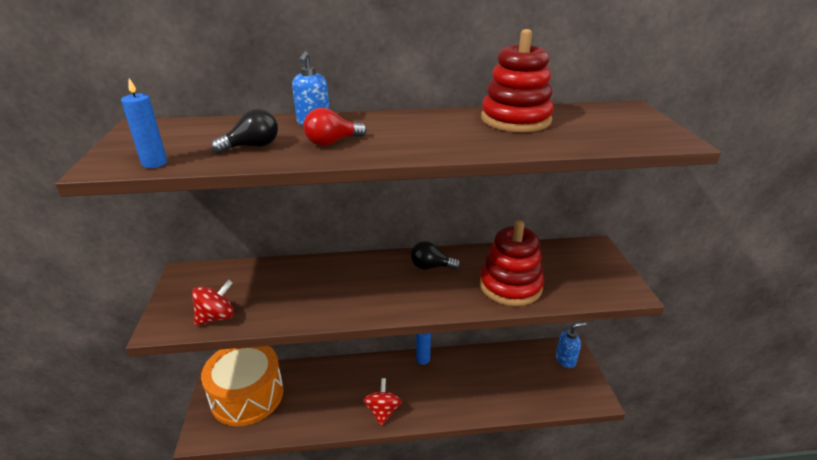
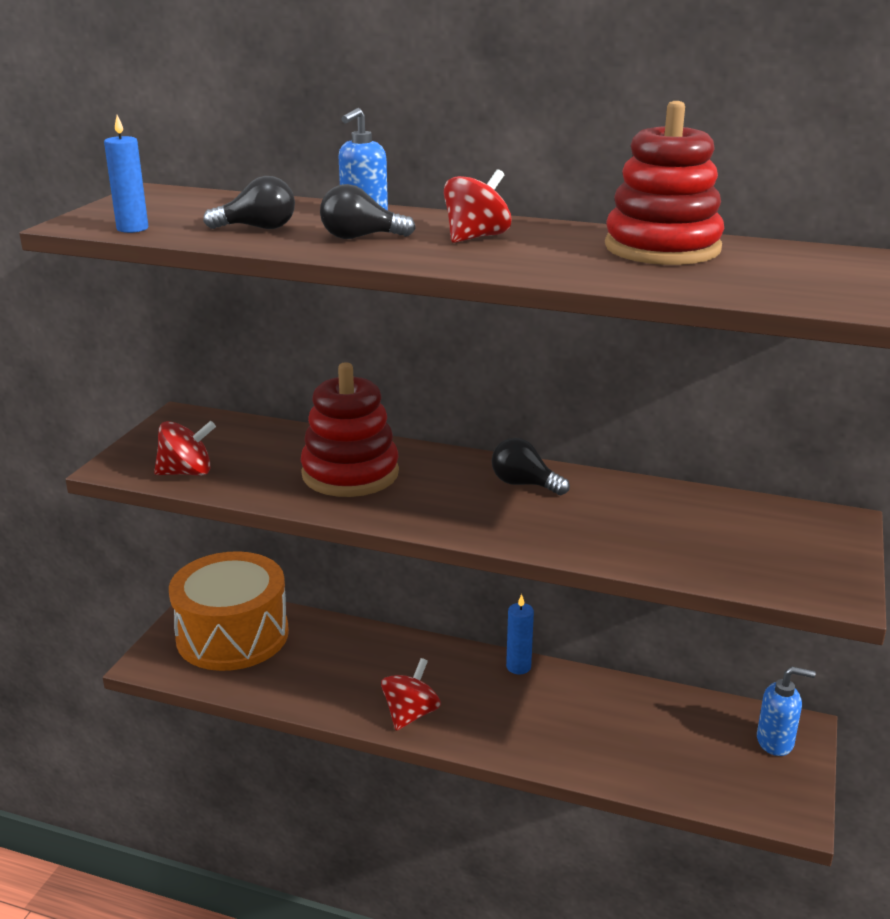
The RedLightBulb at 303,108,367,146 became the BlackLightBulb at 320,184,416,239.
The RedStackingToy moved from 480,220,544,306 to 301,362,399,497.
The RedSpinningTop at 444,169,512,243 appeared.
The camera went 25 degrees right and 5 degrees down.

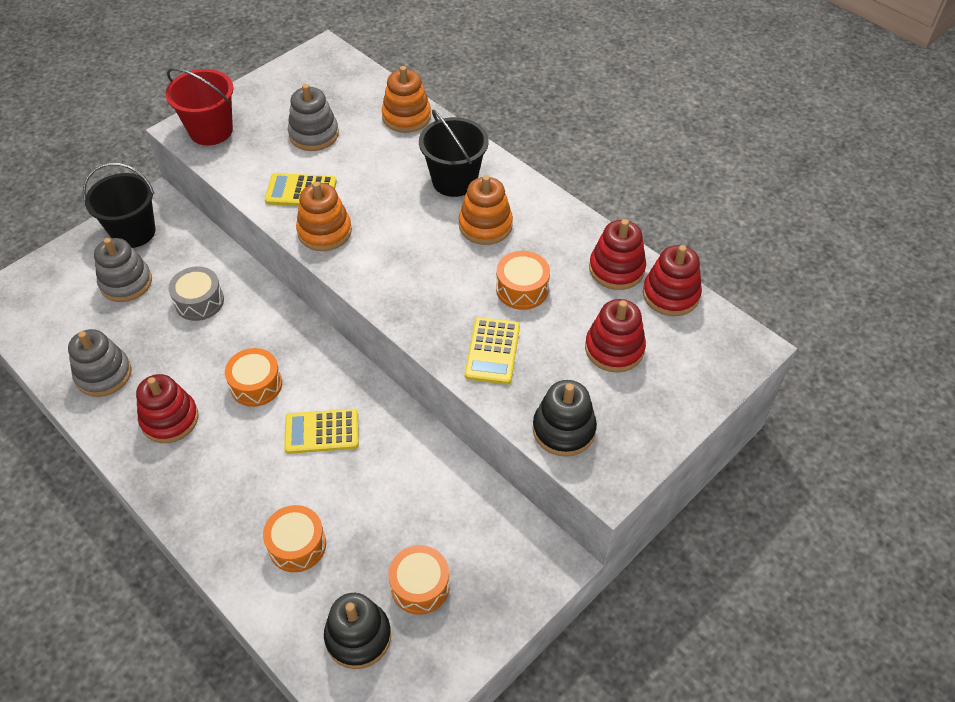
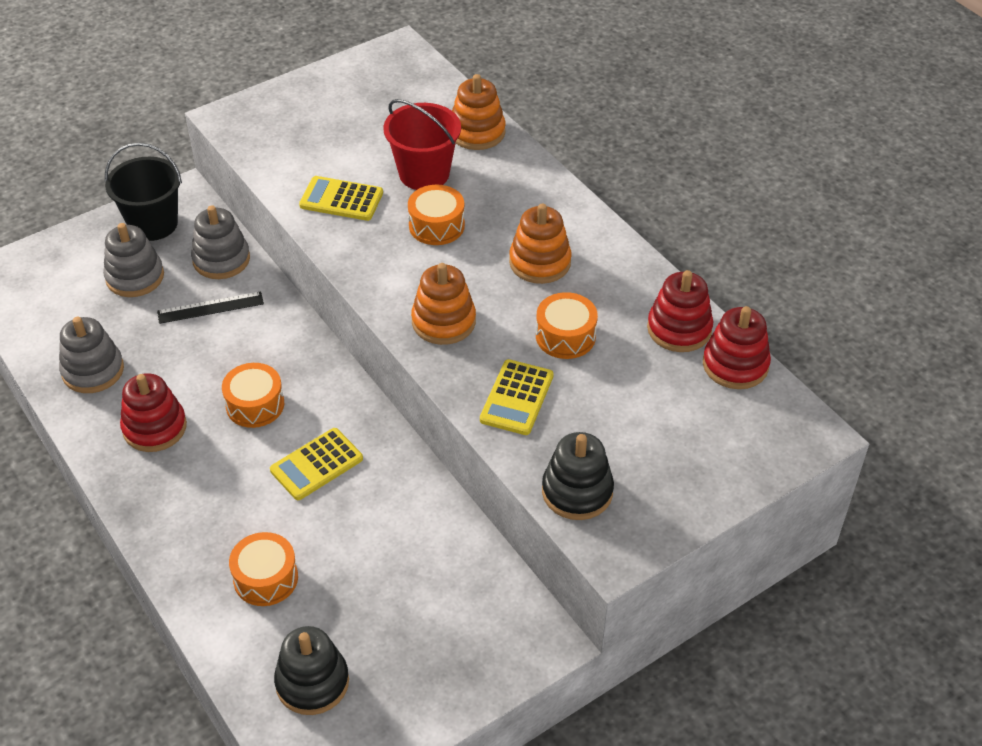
The RedBucket moved from 166,68,234,145 to 384,99,461,190.
The GreyDrum at 168,266,224,321 was replaced by the BlackRuler at 157,291,264,324.
The YellowCalculator at 284,409,359,454 turned 45 degrees counterclockwise.
The GreyStackingToy moved from 288,84,339,151 to 191,205,250,279.
The OrangeStackingToy moved from 296,181,352,251 to 411,263,476,345.
The OrangeDrum moved from 388,545,450,615 to 408,185,465,245.
The BlackBucket at 419,110,489,197 disappeared.
The RedStackingToy at 585,299,646,372 disappeared.
The camera went 10 degrees right and 5 degrees down.

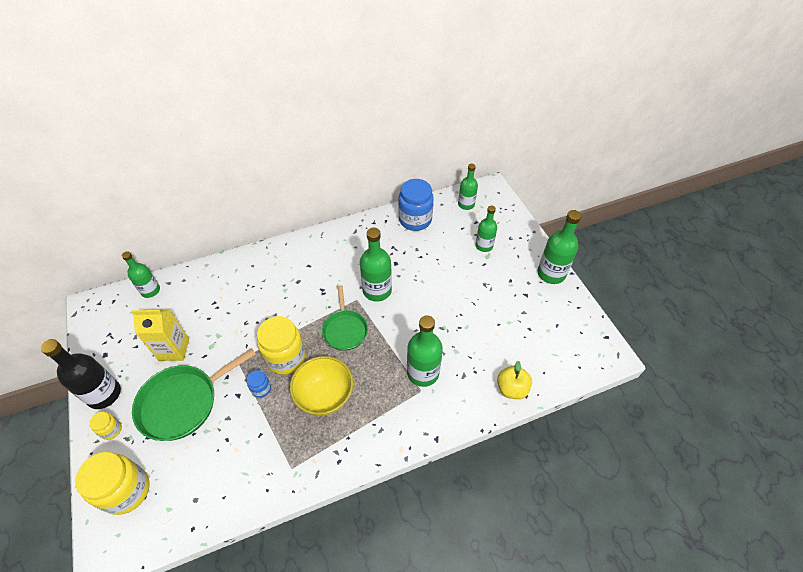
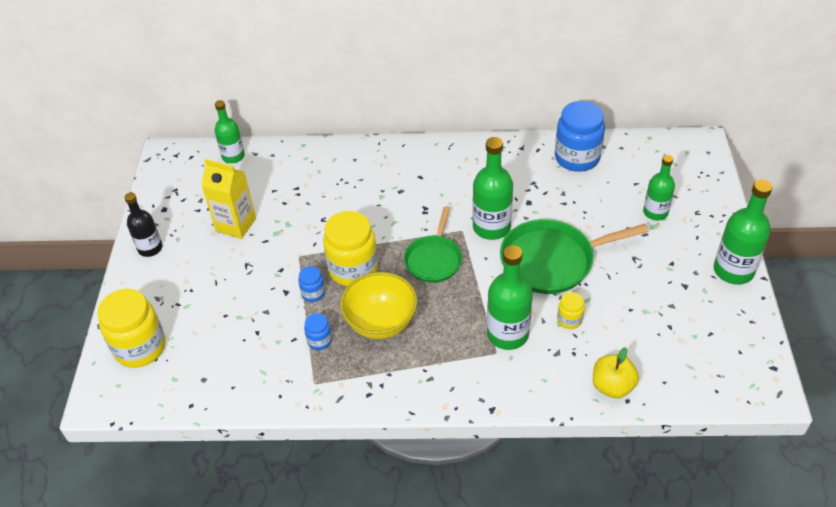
The BlackBottle at 41,339,121,409 changed to 0.65 times the size.
The YellowJar moved from 89,412,122,440 to 557,292,585,329.
The GreenPan moved from 132,348,256,441 to 500,219,648,294.
The GreenBottle at 458,164,478,210 disappeared.
The BlueJar at 304,313,332,350 appeared.
The camera went 25 degrees right and 5 degrees down.

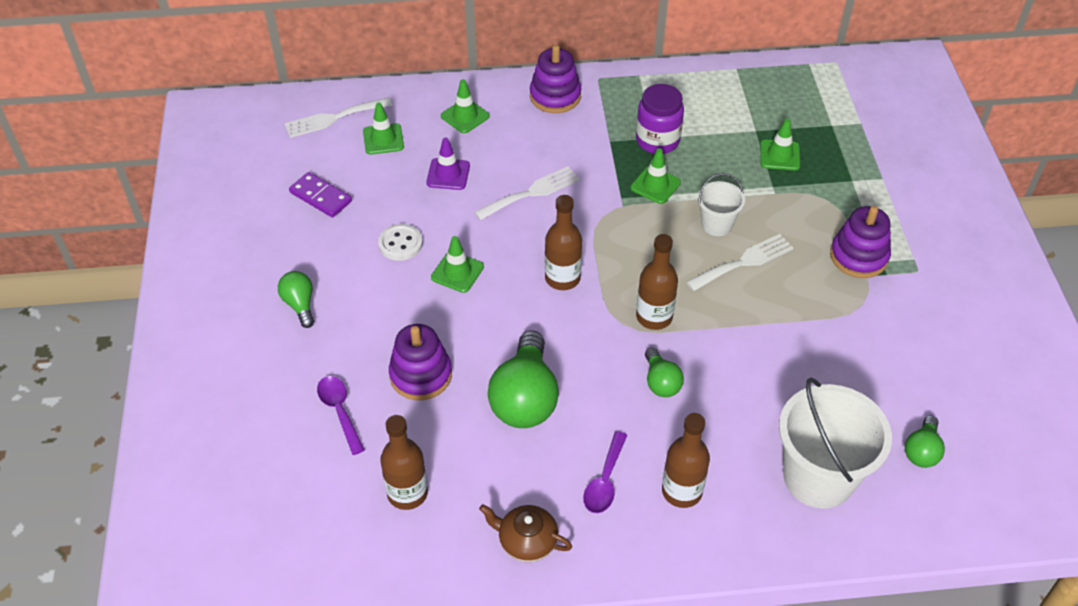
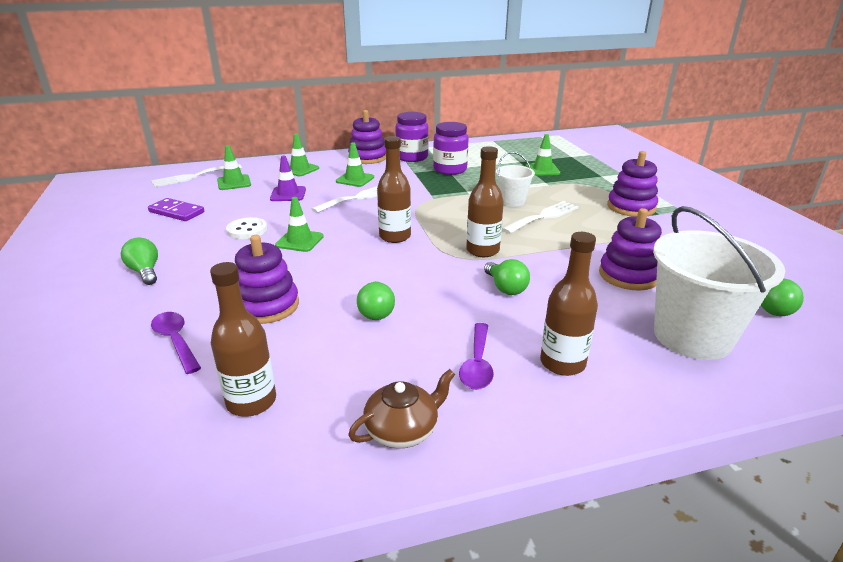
The BrownTeapot at 479,504,572,562 turned 135 degrees clockwise.
The GreenLightBulb at 488,330,559,428 changed to 0.53 times the size.
The GreenTrafficCone moved from 631,148,681,204 to 336,143,374,187.
The PurpleJar at 395,112,429,162 appeared.
The PurpleStackingToy at 599,208,662,291 appeared.
The camera went 10 degrees left and 20 degrees down.

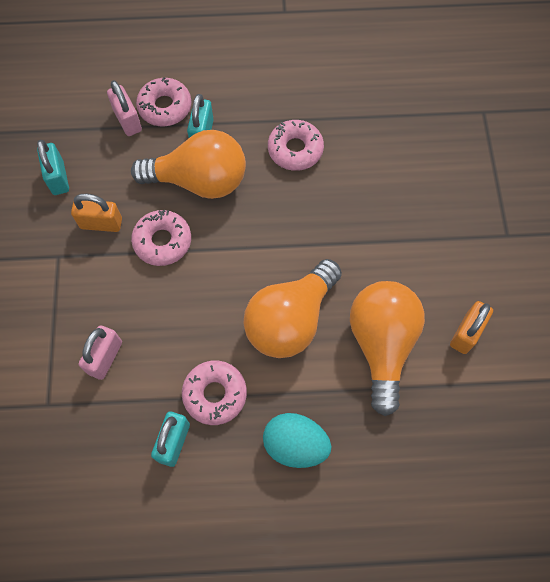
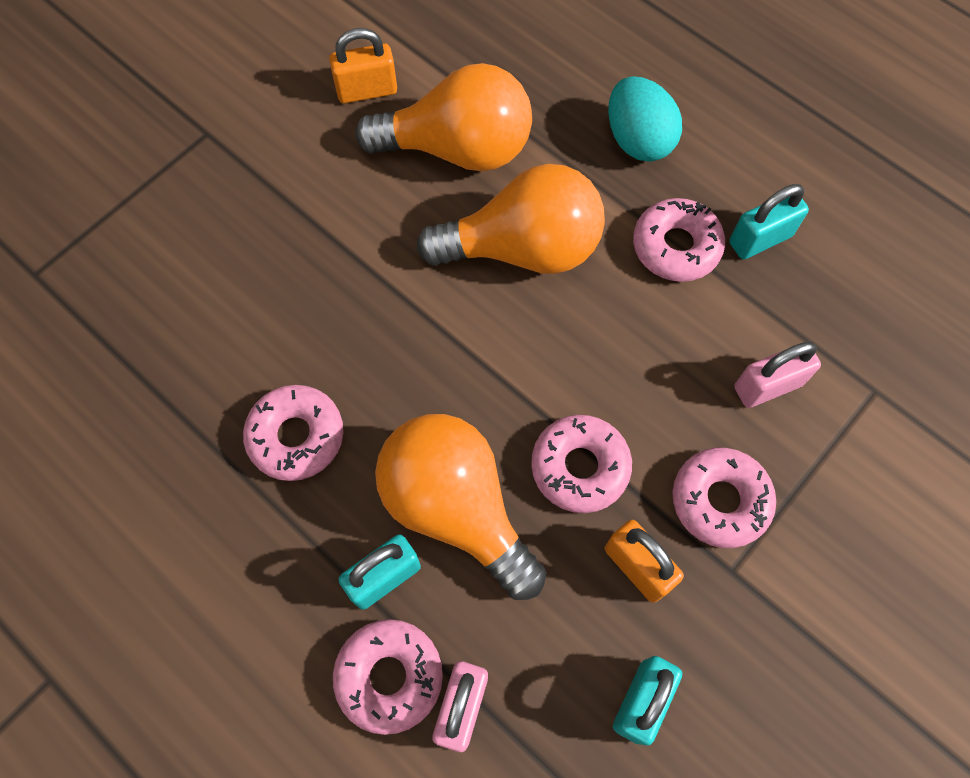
The OrangeLightBulb at 350,281,425,416 turned 135 degrees counterclockwise.
The PinkDonut at 672,448,776,548 appeared.
The camera went 135 degrees left and 0 degrees up.

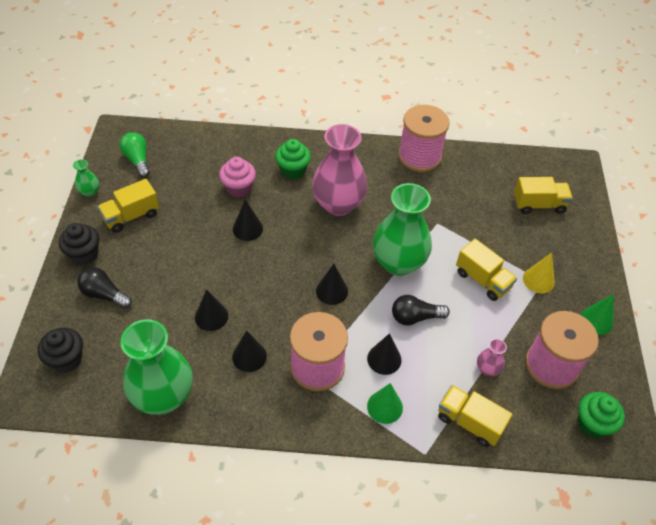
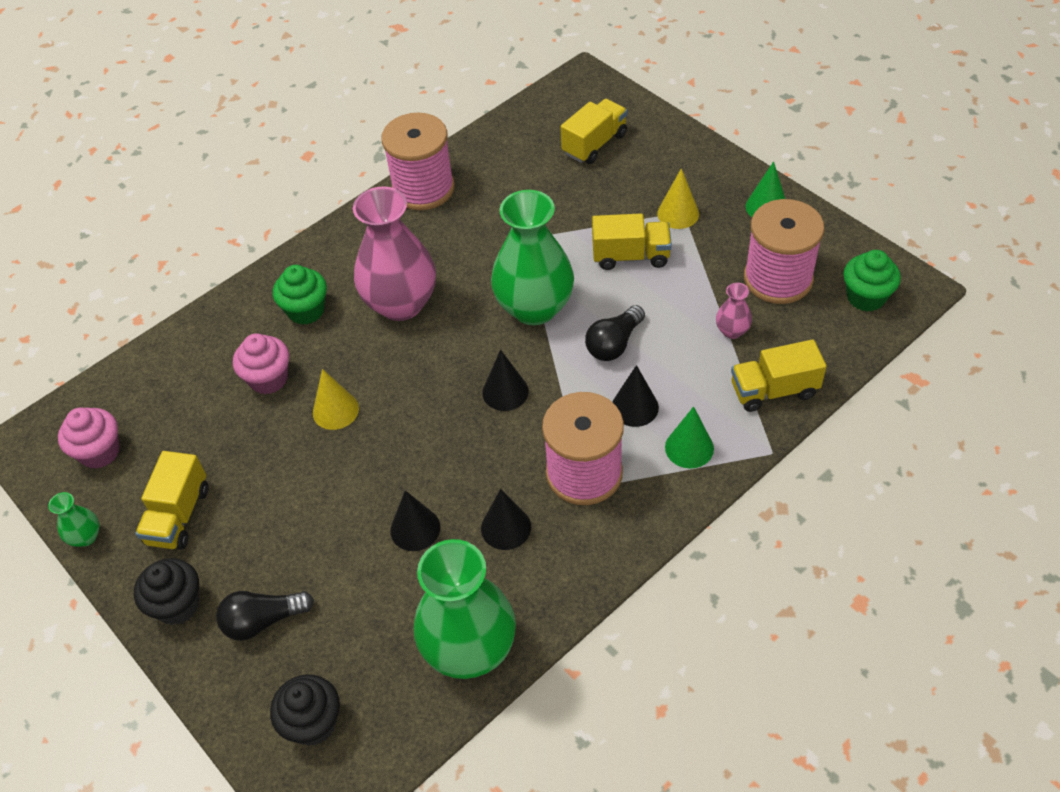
The GreenLightBulb at 120,132,150,178 was replaced by the PinkCupcake at 58,407,120,469.
The BlackCone at 233,200,263,241 became the YellowCone at 313,369,359,430.
The camera went 40 degrees left and 0 degrees up.

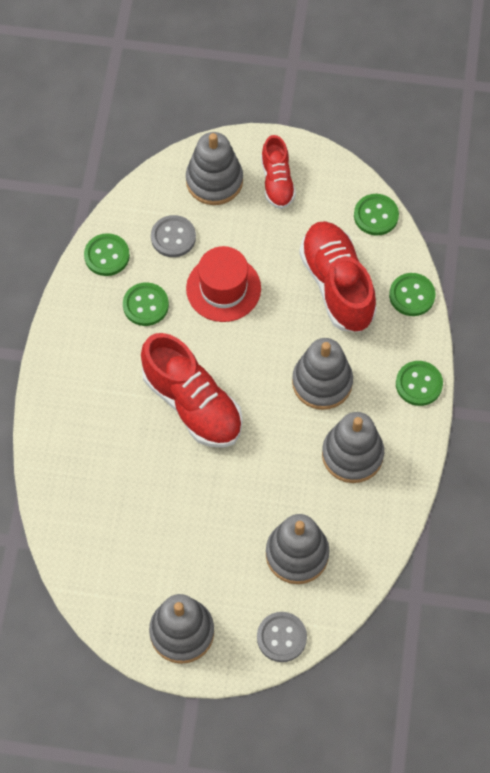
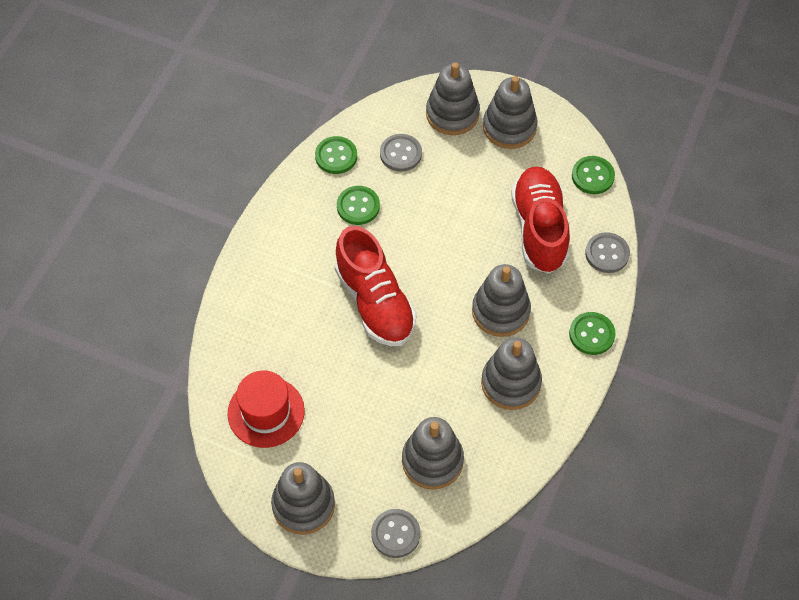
The RedHat moved from 186,246,261,322 to 228,370,305,448.
The RedShoe at 261,135,296,209 was replaced by the GreyStackingToy at 483,76,538,149.
The GreenButton at 389,273,435,316 became the GreyButton at 585,232,630,273.
The camera went 15 degrees right and 5 degrees down.

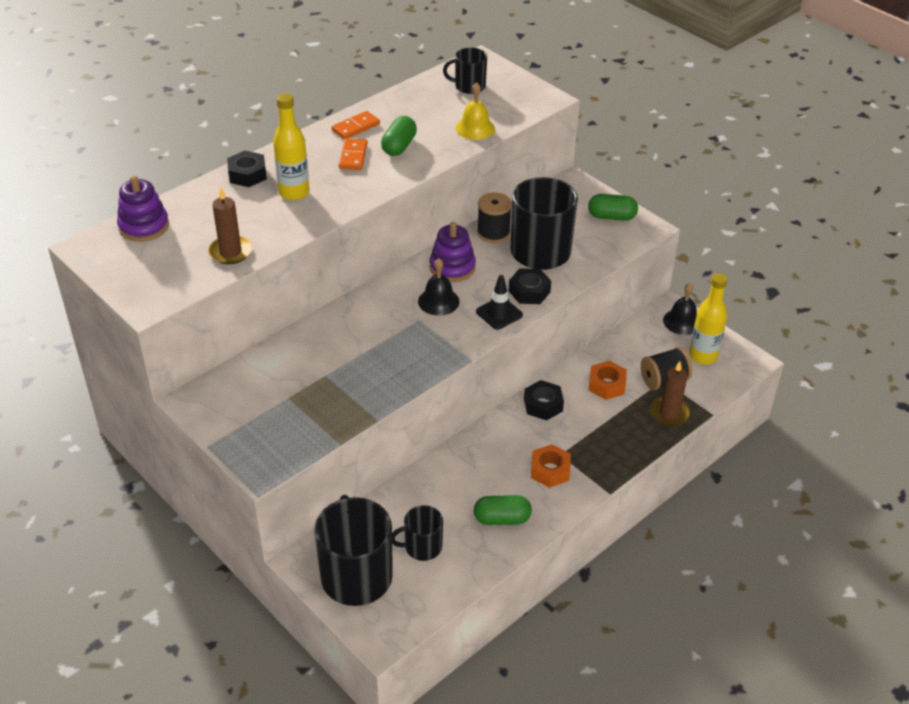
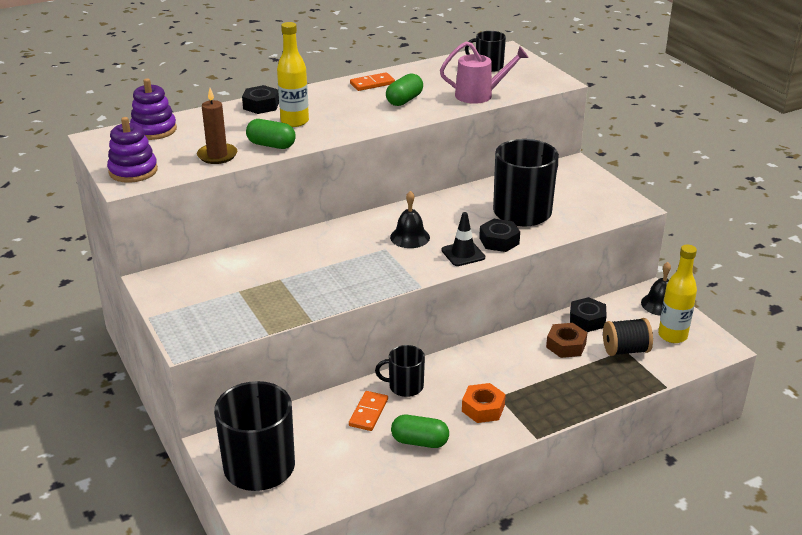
The OrangeDomino moved from 339,138,367,170 to 349,391,388,431.
The BlackMug moved from 392,505,443,561 to 375,345,425,397.
The PurpleStackingToy moved from 430,222,476,282 to 107,117,158,183.
The YellowBell at 456,82,495,140 was replaced by the PinkWateringCan at 440,41,529,104.
The BlackSpool at 477,192,512,243 disappeared.
The BlackNut moved from 524,380,564,420 to 570,297,607,332.
The GreenCapsule moved from 588,194,638,221 to 246,119,296,149.
The OrangeNut at 589,361,627,400 became the BrownNut at 546,323,587,358.
The BrownCandle at 650,361,690,426 disappeared.
The camera went 15 degrees right and 10 degrees down.

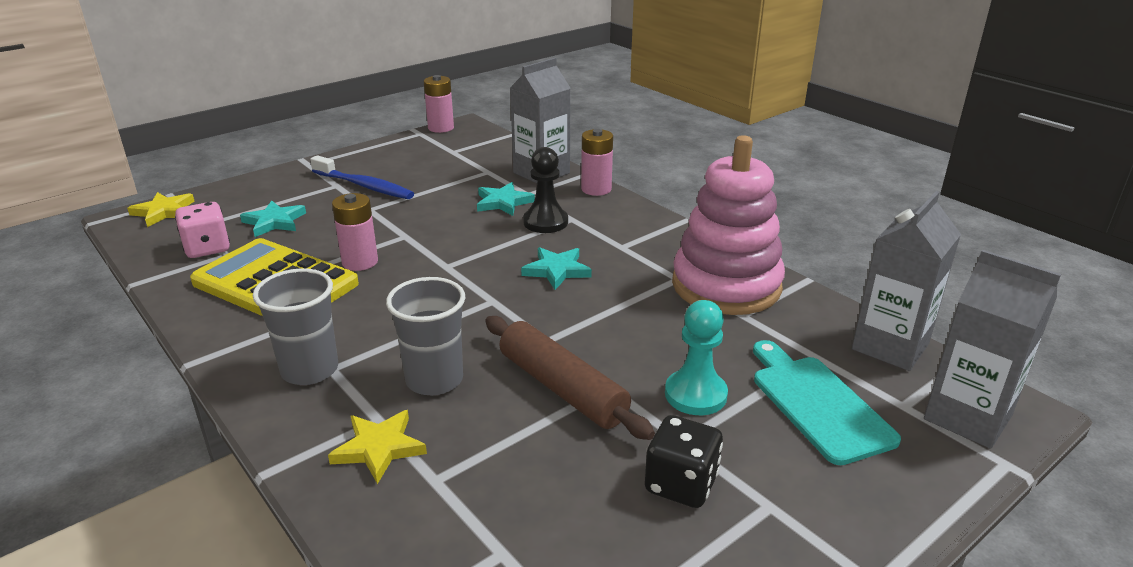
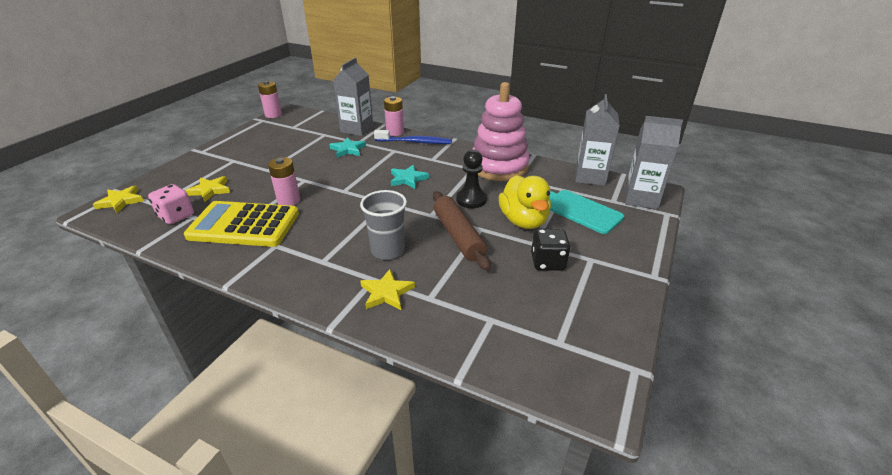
The TurquoiseStar at 240,201,306,237 became the YellowStar at 185,176,230,202.
The GreyCup at 253,268,338,385 disappeared.
The BlueToothbrush moved from 310,155,414,199 to 374,130,452,144.
The BrownRollingPin at 485,316,655,440 turned 45 degrees clockwise.
The BlackPawn moved from 523,147,568,233 to 456,150,487,208.
The TurquoisePawn at 665,300,728,415 was replaced by the YellowDuck at 499,175,551,229.
The camera went 25 degrees left and 5 degrees up.

